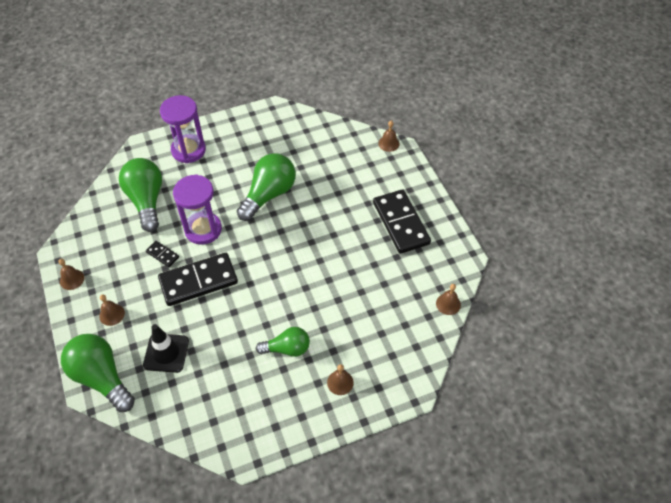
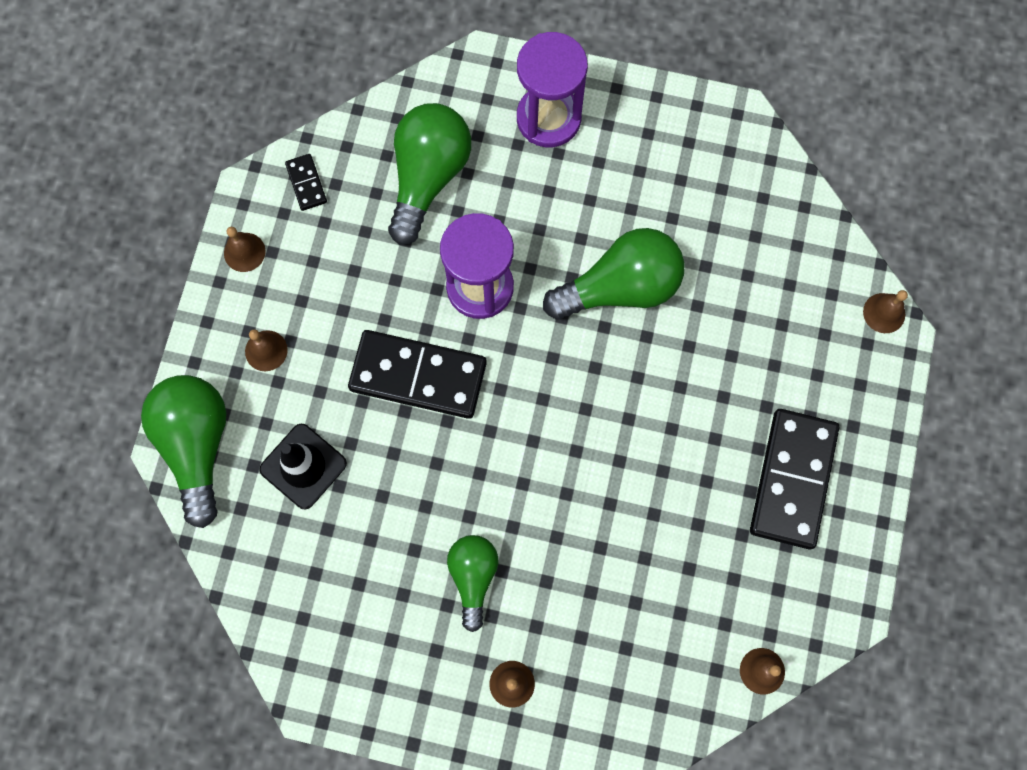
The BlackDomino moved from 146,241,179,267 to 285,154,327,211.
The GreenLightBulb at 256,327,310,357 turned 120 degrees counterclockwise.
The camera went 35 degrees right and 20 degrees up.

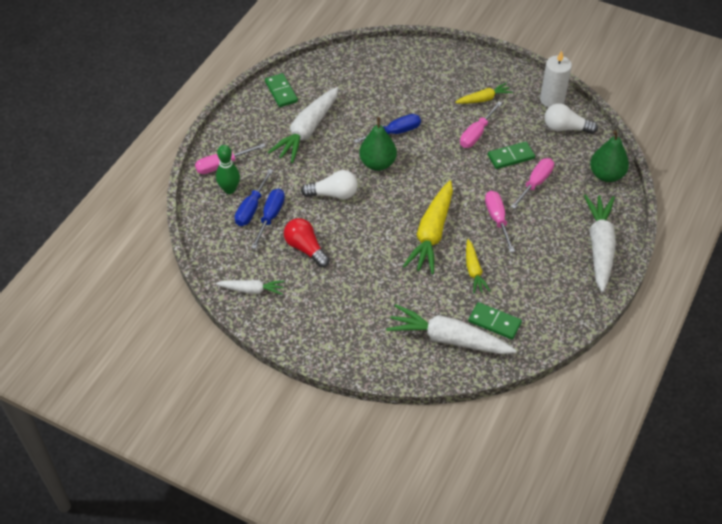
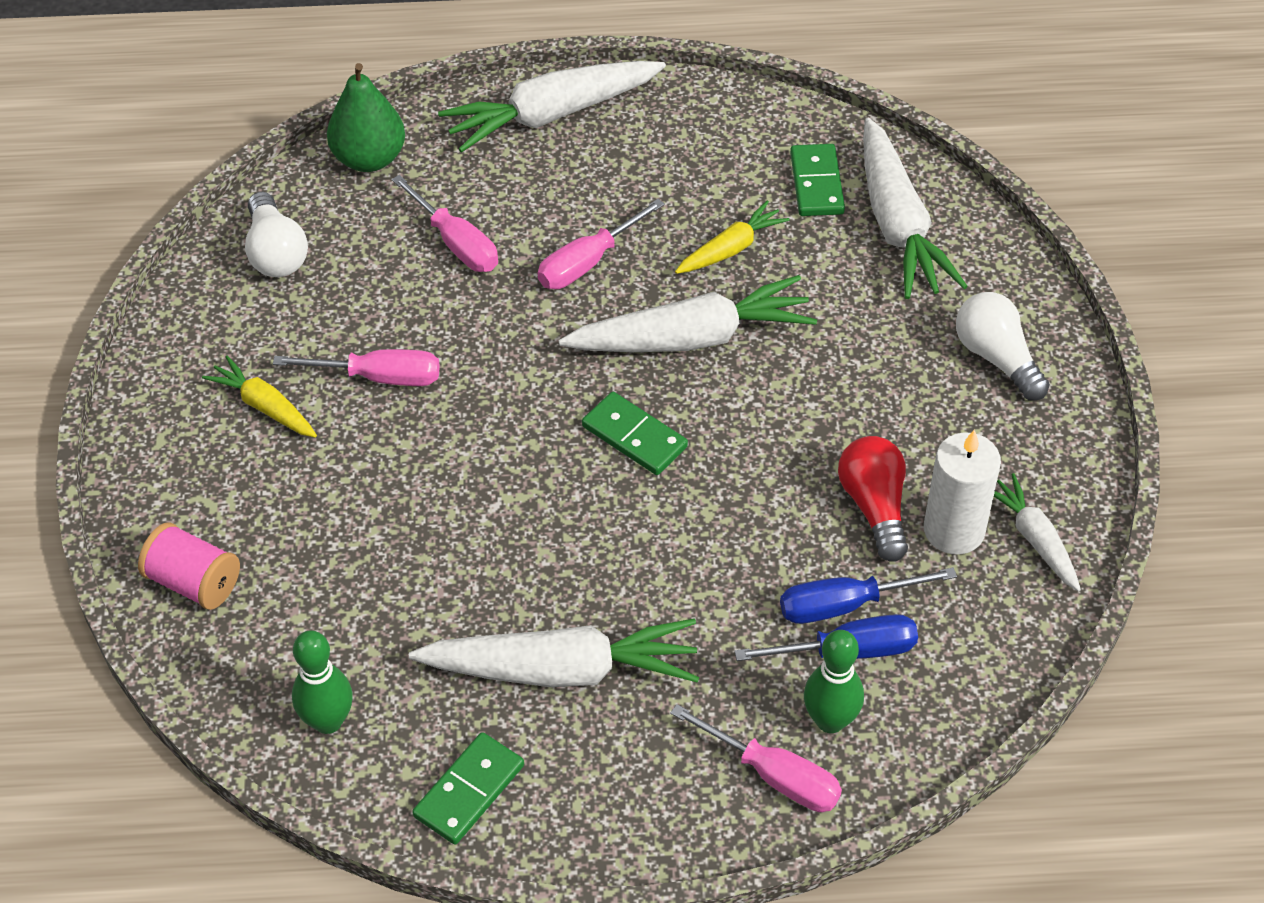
The RedLightBulb at 284,218,330,267 turned 150 degrees clockwise.
The WhiteLightBulb moved from 301,170,358,199 to 956,292,1050,401.
The BlueScrewdriver at 354,114,421,143 disappeared.
The GreenPear at 359,117,397,171 disappeared.
The YellowCarrot at 403,180,453,274 became the WhiteCarrot at 559,275,817,352.
The GreenDomino moved from 488,142,535,169 to 582,392,688,475.
The PinkScrewdriver at 511,158,554,209 turned 135 degrees counterclockwise.
The WhiteCandle moved from 540,51,572,108 to 924,429,1001,555.
The PinkSpool at 138,522,240,610 appeared.
The GreenBowlingPin at 292,630,353,734 appeared.
The camera went 120 degrees left and 0 degrees up.

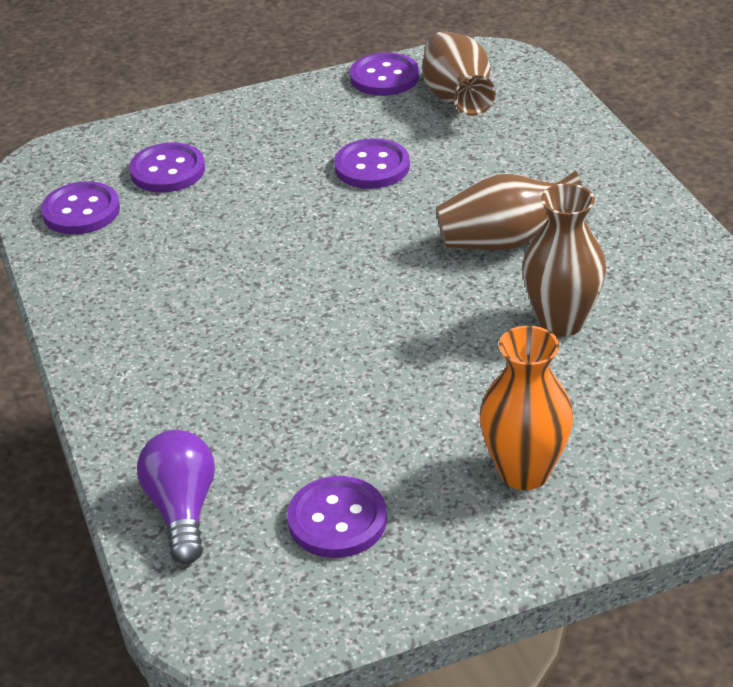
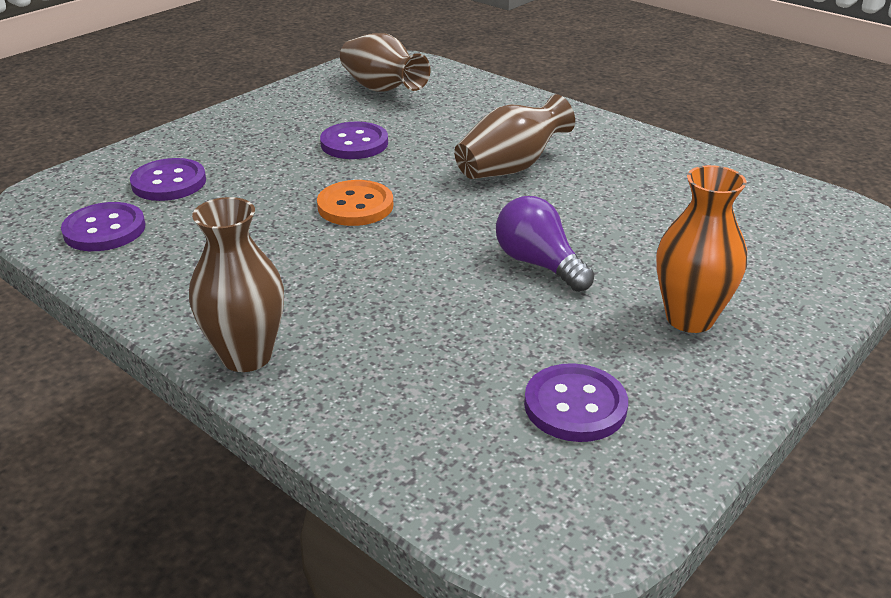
The PurpleLightBulb moved from 137,430,215,564 to 496,196,595,292.
The PurpleButton at 350,52,419,96 disappeared.
The BrownVase moved from 522,183,606,337 to 189,197,284,372.
The OrangeButton at 317,180,393,226 appeared.
The camera went 30 degrees left and 5 degrees down.

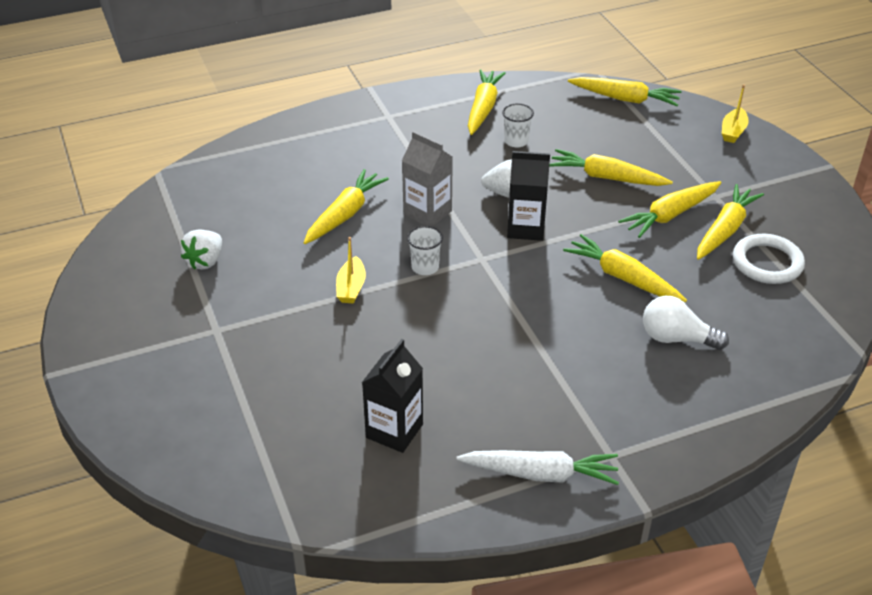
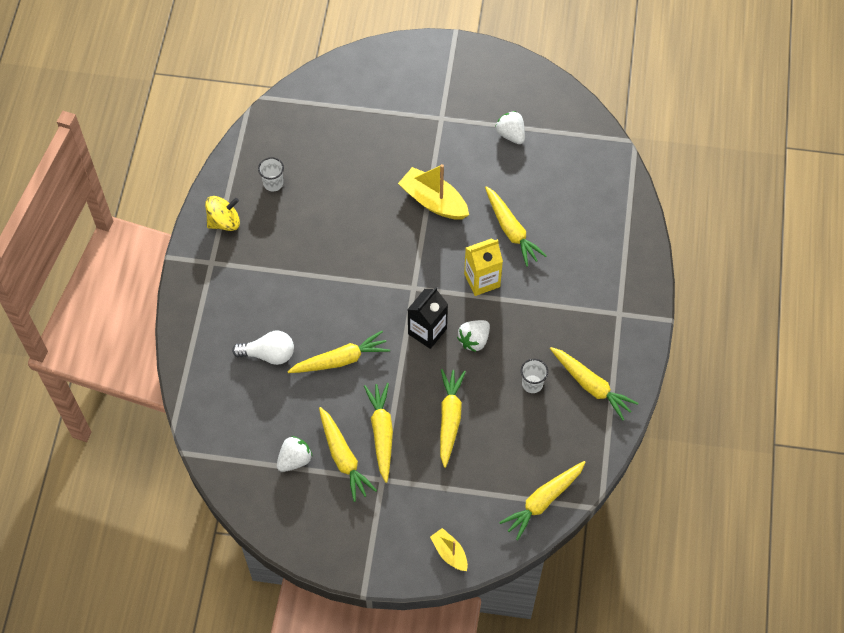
The YellowBoat at 336,237,366,303 changed to 1.75 times the size.
The BlackCarton at 362,339,423,453 disappeared.
The GreyCarton at 402,131,453,227 became the YellowCarton at 464,238,503,296.
The WhiteCup moved from 407,226,443,275 to 258,157,284,192.
The WhiteCarrot at 457,450,619,485 was replaced by the YellowSpinningTop at 205,196,240,231.
The YellowCarrot at 549,149,673,186 turned 45 degrees counterclockwise.
The WhiteLightBulb at 643,296,729,350 turned 45 degrees clockwise.
The WhiteRing at 733,234,805,284 was replaced by the WhiteStrawberry at 277,436,313,472.
The camera went 120 degrees right and 20 degrees up.

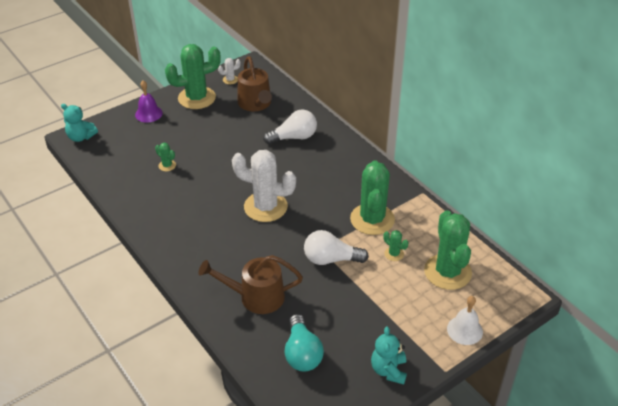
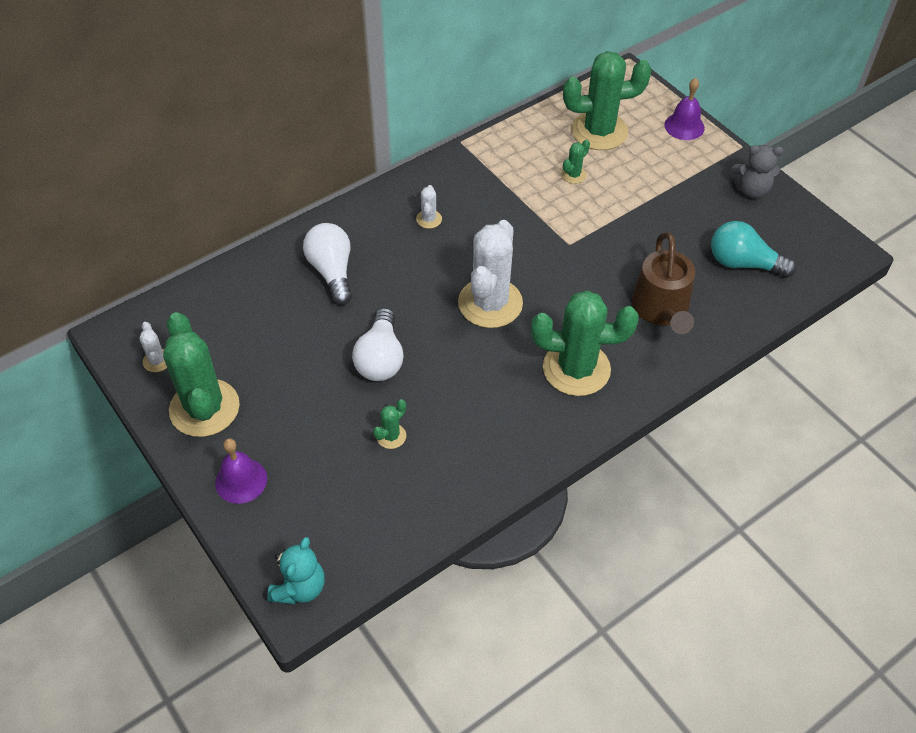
The BrownWateringCan at 237,56,272,111 disappeared.
The TurquoiseLightBulb at 284,314,324,372 turned 150 degrees counterclockwise.
The WhiteLightBulb moved from 304,230,369,265 to 352,308,404,381.
The GreenCactus moved from 350,160,395,235 to 531,290,639,396.
The TurquoiseTeddyBear at 371,326,407,385 became the GreyTeddyBear at 731,145,783,198.
The WhiteBell at 447,296,483,345 became the PurpleBell at 664,78,705,140.
The WhiteCactus at 416,185,442,229 appeared.
The camera went 90 degrees left and 10 degrees up.

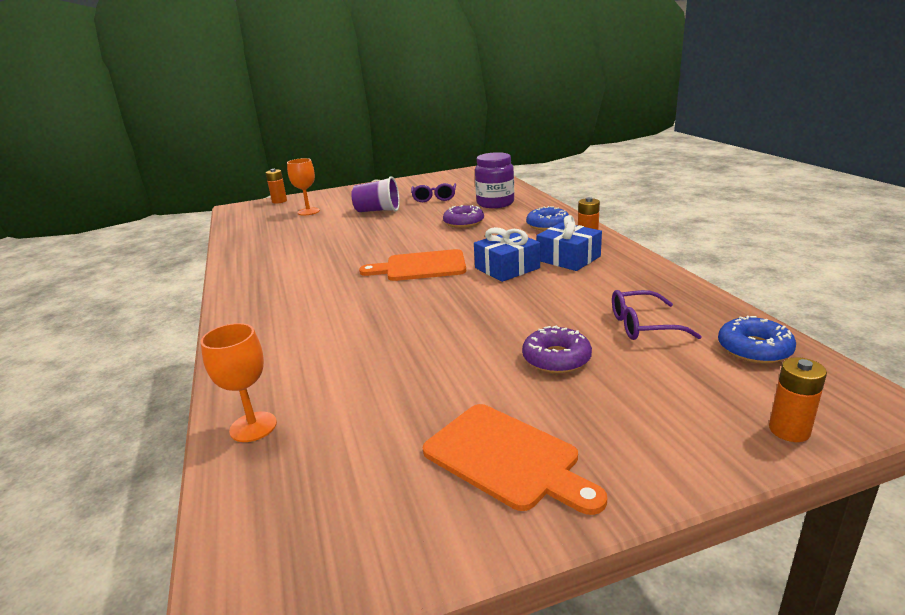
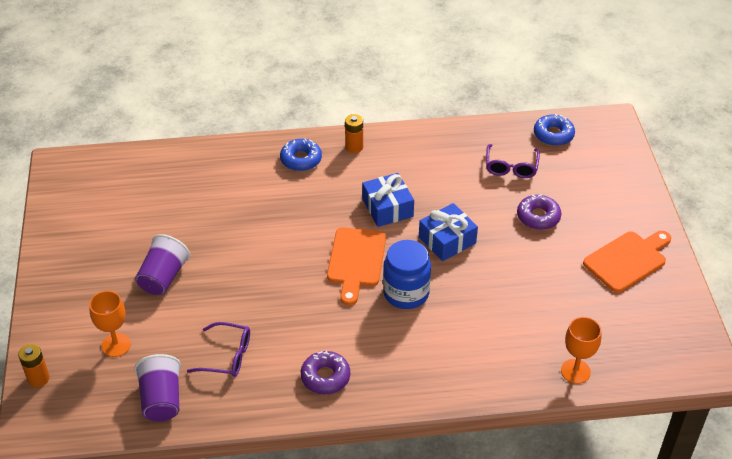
The PurpleGlasses moved from 411,183,456,202 to 187,322,250,377.
The PurpleDonut moved from 443,205,484,228 to 301,351,350,394.
The PurpleJar at 475,152,514,208 disappeared.
The BlueGift moved from 536,215,602,271 to 419,203,478,261.
The OrangeBattery at 769,357,827,442 disappeared.
The PurpleCup at 134,354,181,422 appeared.
The BlueJar at 383,240,431,309 appeared.
The camera went 80 degrees left and 20 degrees up.

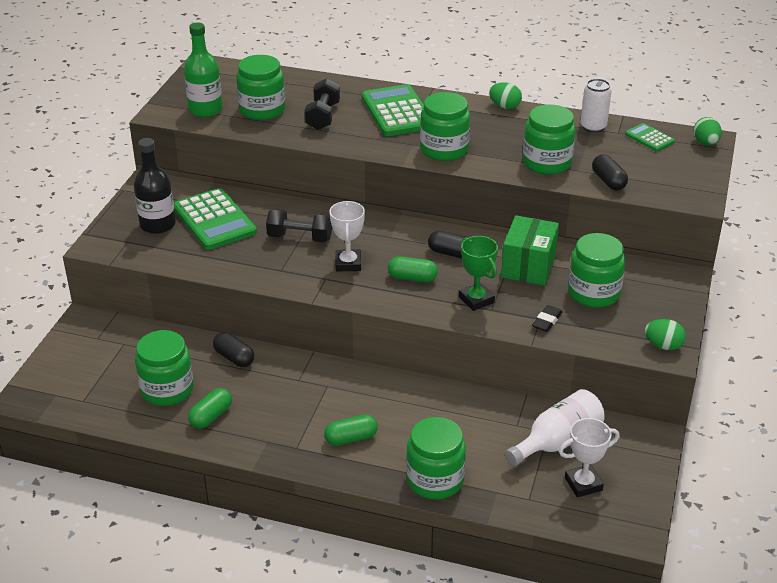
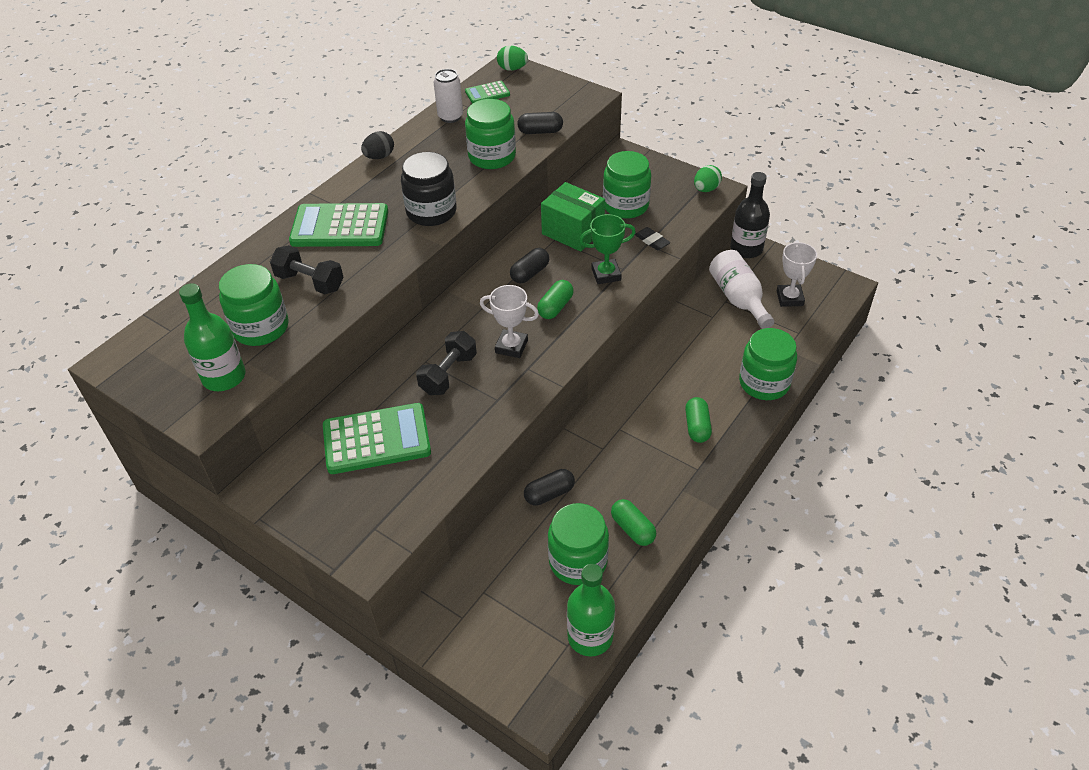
The BlackBottle moved from 134,138,176,234 to 730,172,770,258.
The GreenJar at 420,92,470,161 became the BlackJar at 401,152,457,226.
The GreenEgg at 489,82,522,109 became the BlackEgg at 361,131,394,159.
The GreenBottle at 567,564,615,657 appeared.
The camera went 70 degrees left and 10 degrees up.

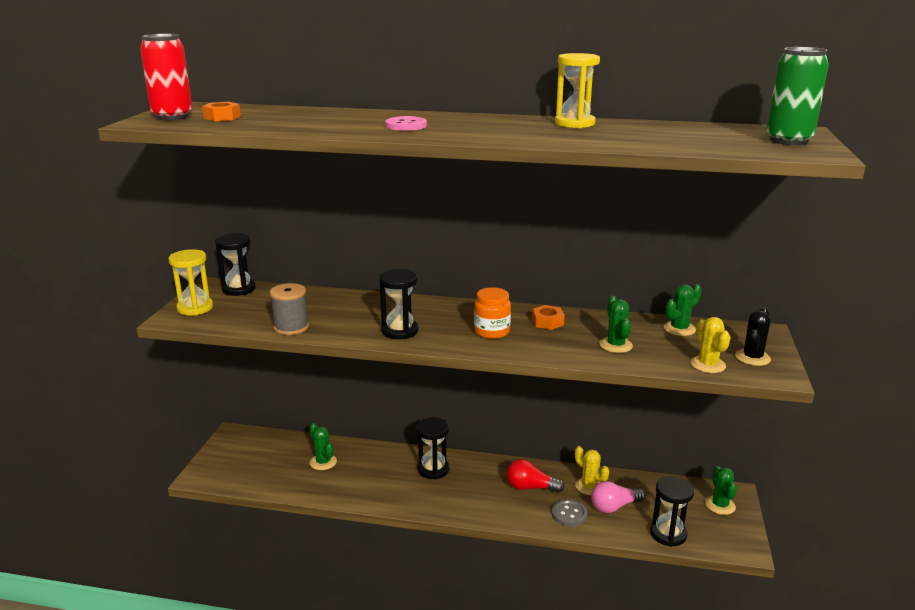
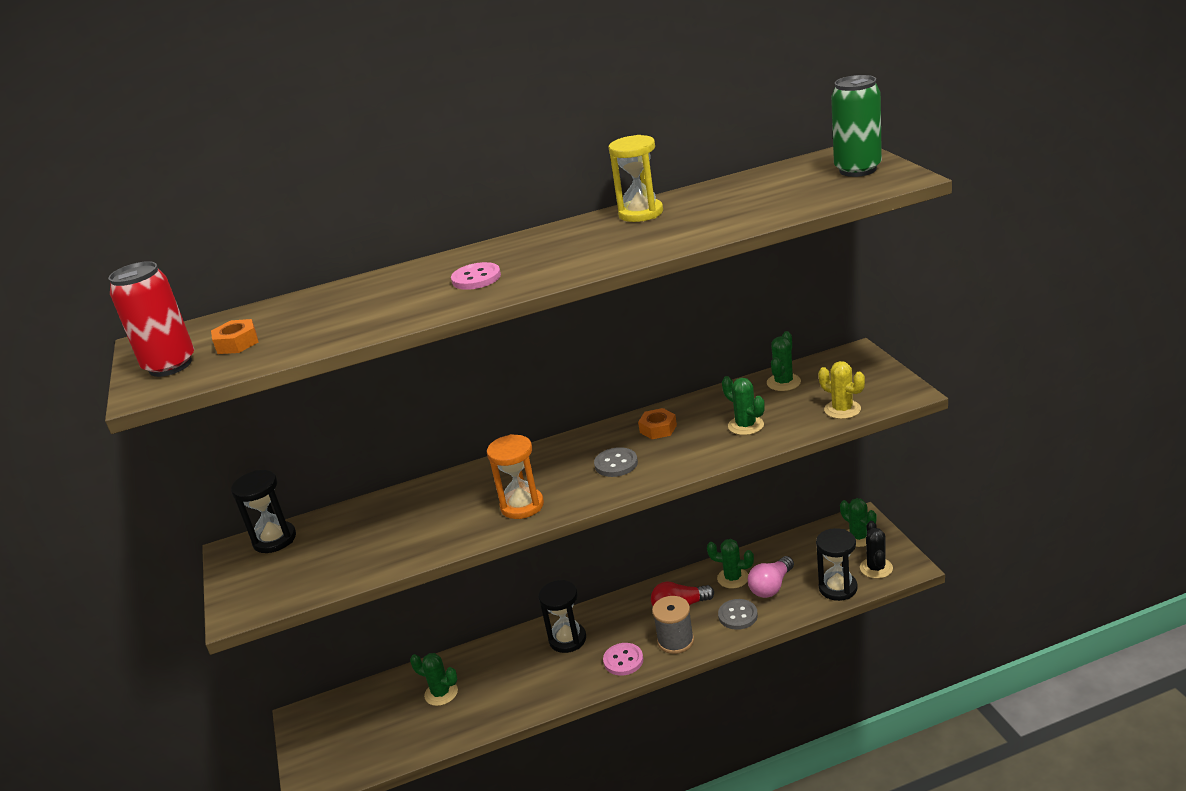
The YellowHourglass at 168,249,213,315 disappeared.
The GreySpool moved from 270,283,309,335 to 652,596,694,654.
The BlackHourglass at 379,269,419,339 became the OrangeHourglass at 487,434,544,519.
The OrangeJar at 474,287,511,339 was replaced by the GreyButton at 594,447,638,477.
The YellowCactus at 575,446,609,495 became the GreenCactus at 707,539,754,588.
The BlackCactus moved from 735,308,771,366 to 860,521,893,579.
The PinkButton at 603,643,643,676 appeared.
The camera went 25 degrees left and 5 degrees up.

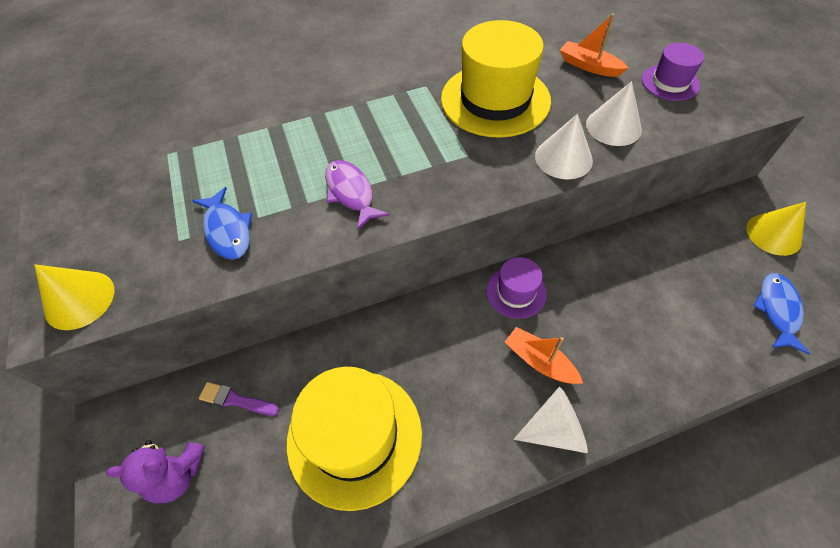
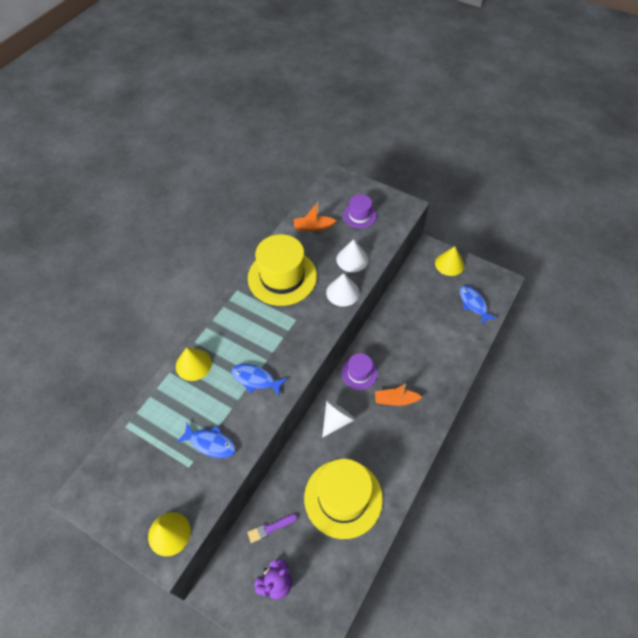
The PurpleFish at 325,160,390,230 became the BlueFish at 231,364,288,396.
The WhiteCone moved from 514,387,588,453 to 322,400,356,438.
The YellowCone at 176,348,212,381 appeared.
The camera went 40 degrees left and 0 degrees up.

